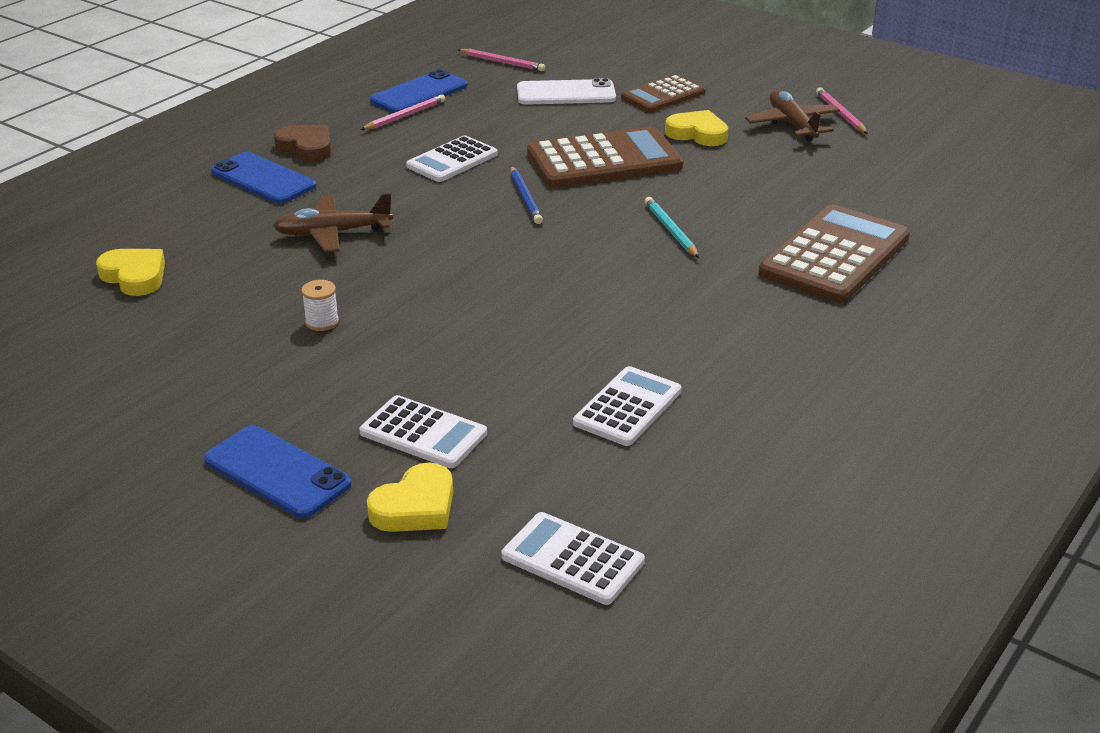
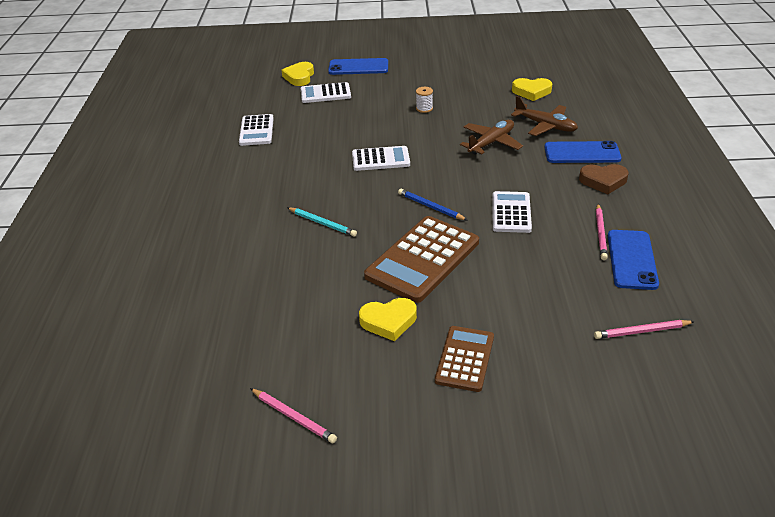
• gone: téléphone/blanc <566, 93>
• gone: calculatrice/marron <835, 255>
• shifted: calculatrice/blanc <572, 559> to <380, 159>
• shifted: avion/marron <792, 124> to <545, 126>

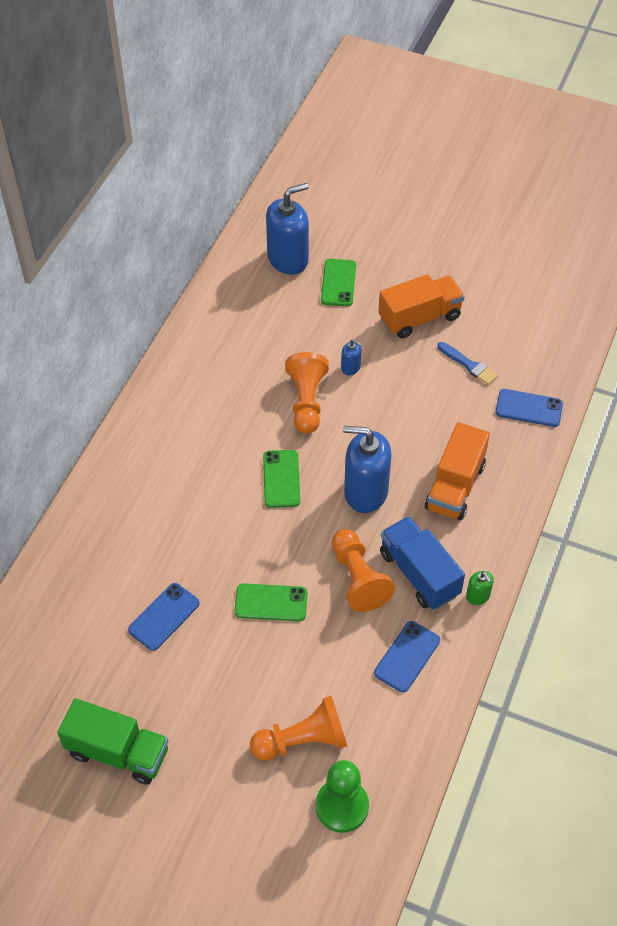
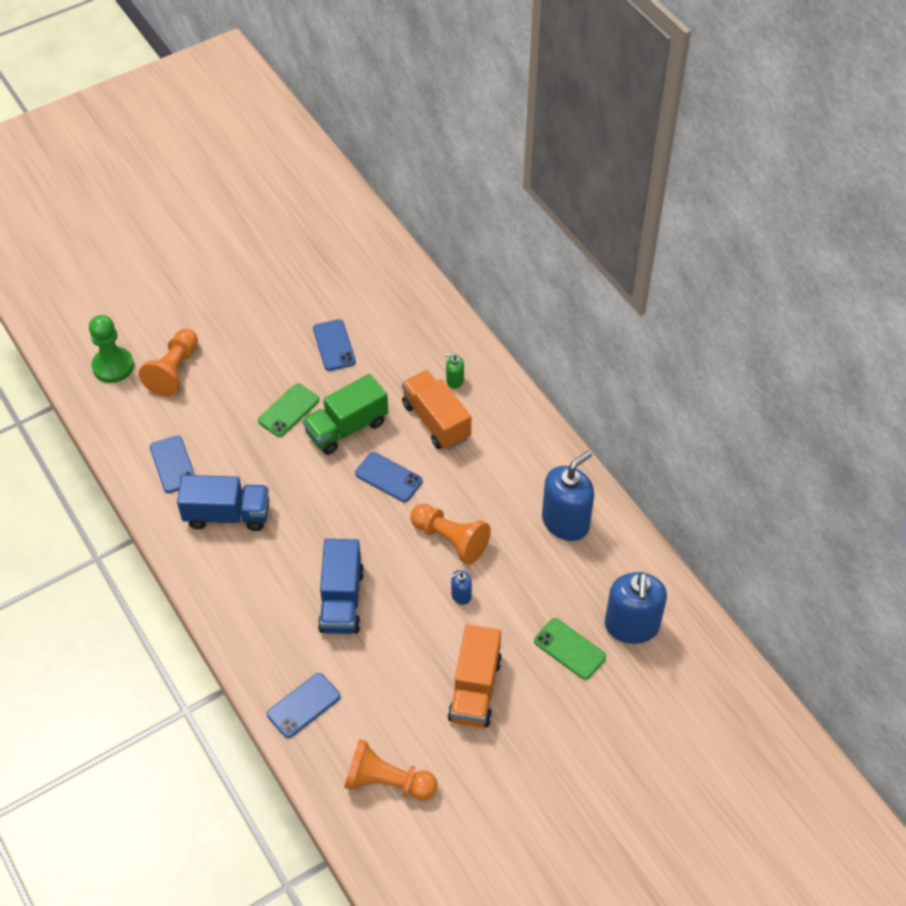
• gone: pinceau/bleu <469, 365>
• new: camion/bleu <341, 600>
• shifted: camion/vert <118, 752> to <347, 428>
• shifted: pion/orange <358, 579> to <387, 782>
• shifted: distributeur de savon/bleu <365, 492> to <565, 522>
• shifted: camion/orange <455, 486> to <436, 421>
• shifted: distributeur de savon/vert <478, 596> to <454, 380>
• repainted: téléphone/vert <281, 479> to téléphone/bleu <388, 477>

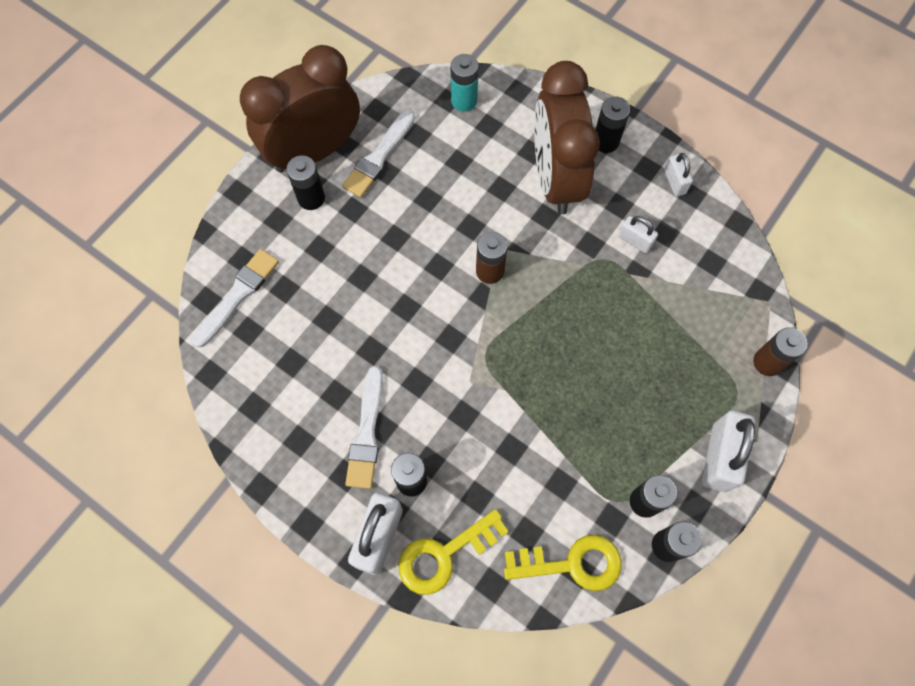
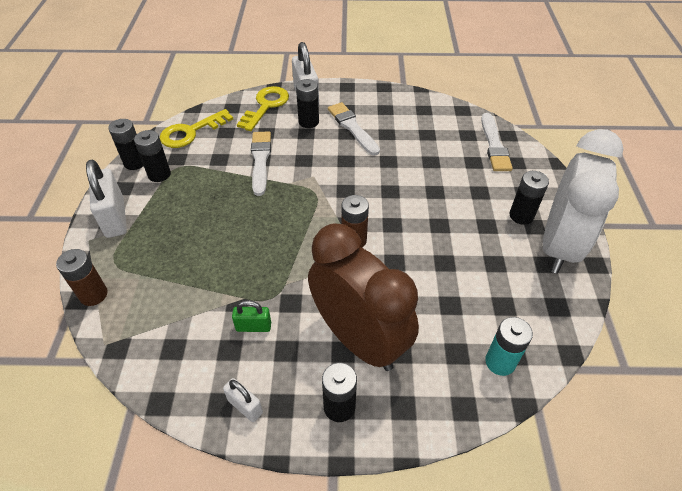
• shifted: pinceau/blanc <379, 156> to <260, 161>
• repainted: réveil/marron <314, 151> to réveil/blanc <559, 245>
• repainted: cadenas/blanc <635, 241> to cadenas/vert <253, 326>

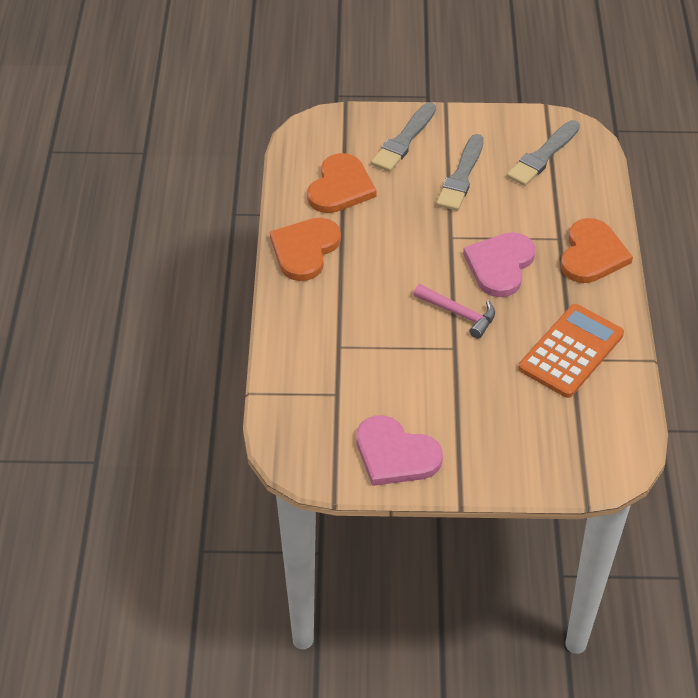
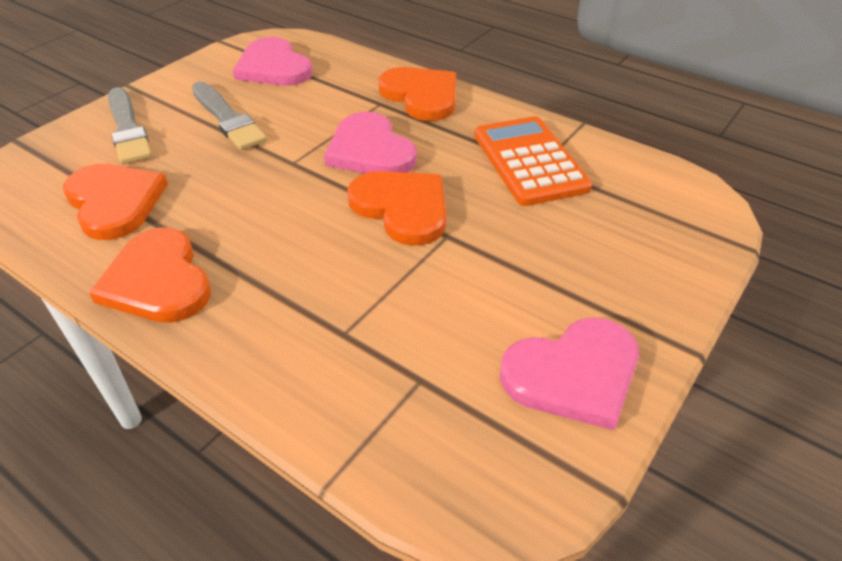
• swapped: marteau/rose <458, 314> to cœur/orange <402, 208>
• swapped: pinceau/gris <543, 156> to cœur/rose <273, 67>

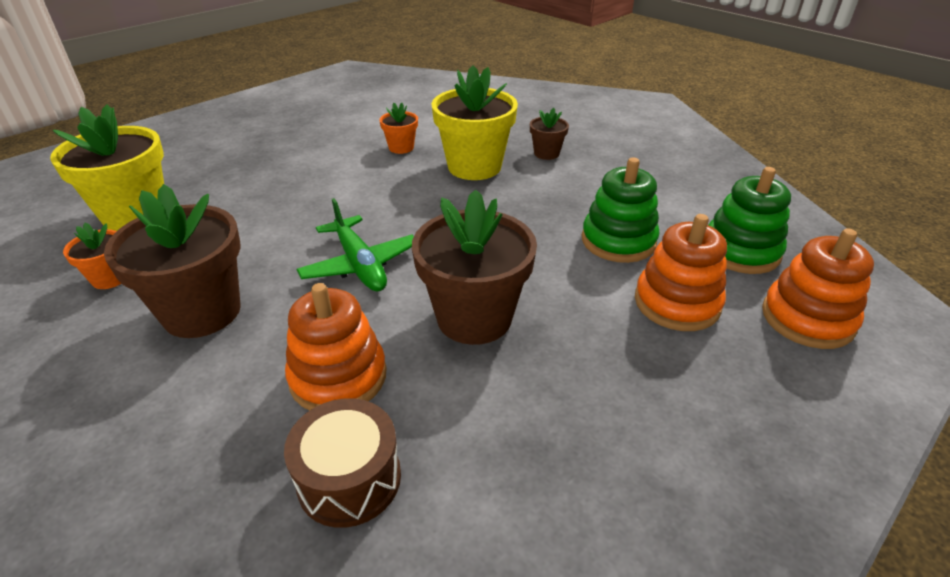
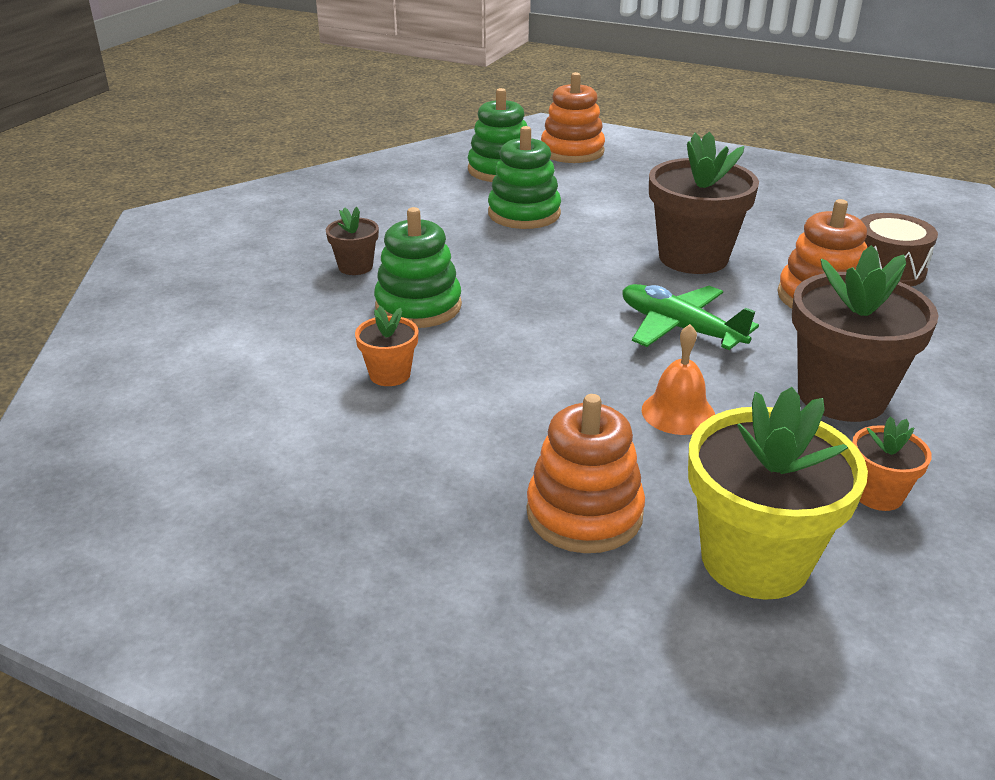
• new: cloche/orange <678, 412>
• shifted: jouet à empiler/orange <676, 303> to <584, 513>
• swapped: pot de fleurs/jaune <474, 167> to jouet à empiler/vert <418, 306>
• rotated: avion/vert <360, 265> = <679, 328> 90 degrees counterclockwise

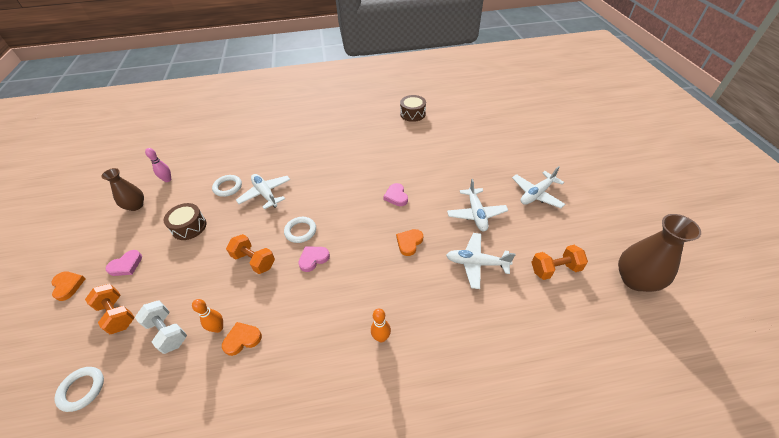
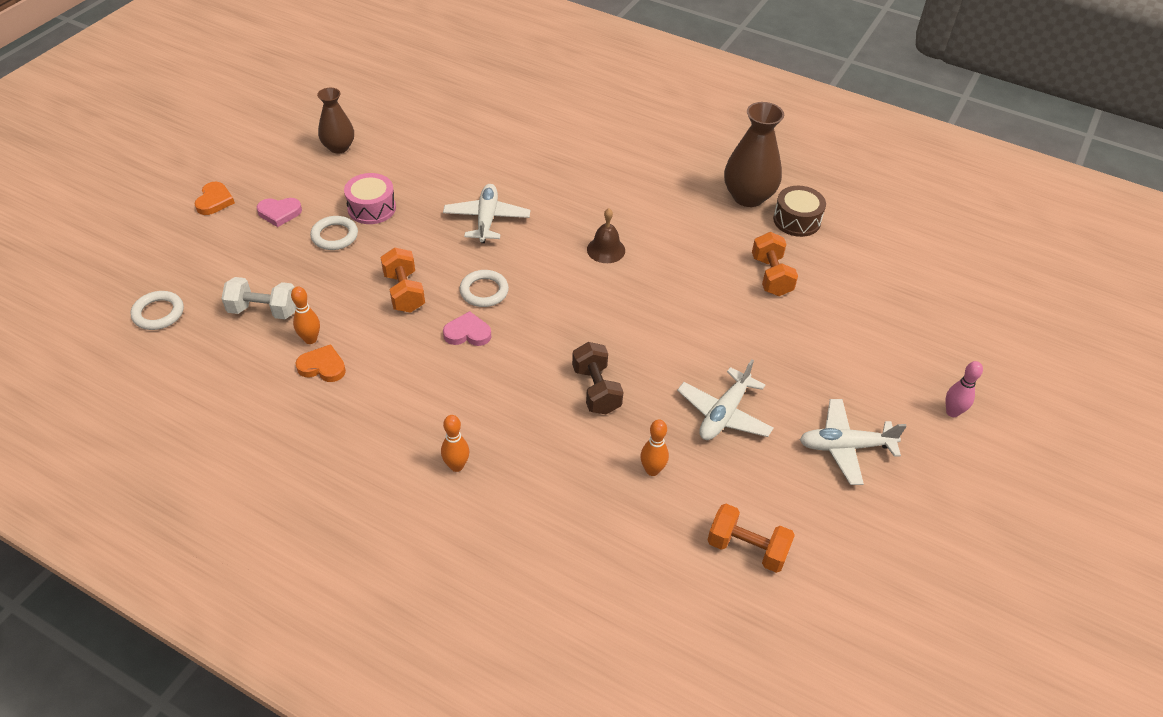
• gone: cœur/rose <396, 196>
• new: cloche/marron <606, 250>
• shifted: haltère/orange <117, 314> to <771, 276>
• shifted: quille/rose <168, 180> to <952, 412>
• shifted: anneau/blanc <228, 187> to <334, 236>
• shifted: vase/marron <635, 279> to <748, 197>
• swapped: cœur/orange <409, 243> to haltère/marron <596, 390>
• swapped: avion/blanc <476, 263> to quille/orange <652, 470>
• repainted: tambour/marron <189, 227> to tambour/rose <372, 208>
• rotated: haltère/blanc <167, 332> = <263, 310> 75 degrees counterclockwise

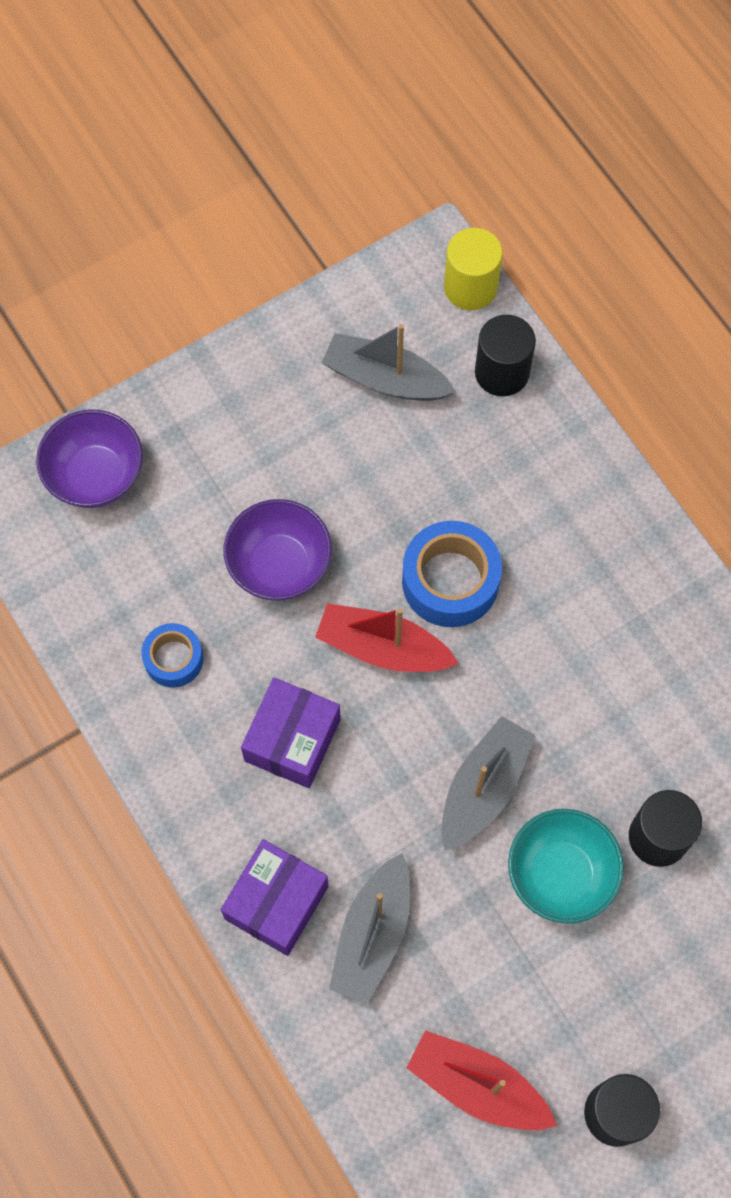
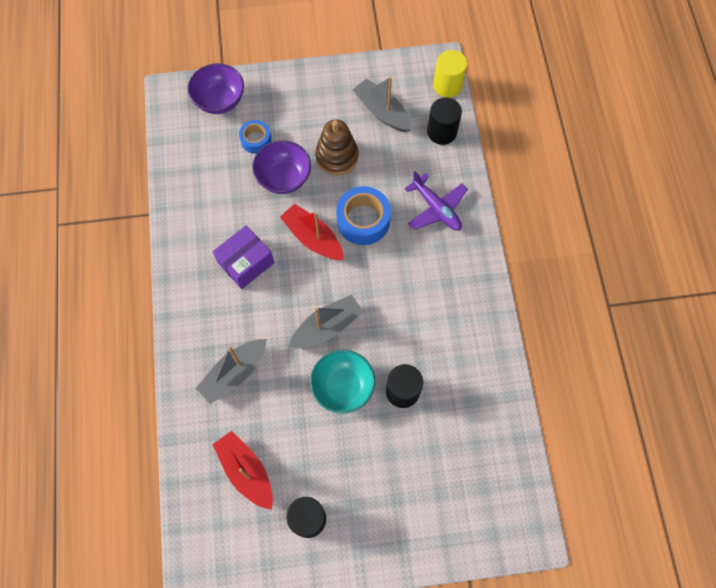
• gone: boîte/violet <276, 902>
• new: jouet à empiler/marron <337, 156>
• new: avion/violet <436, 208>
• shifted: ruban adhésif/bleu <173, 659> to <256, 140>

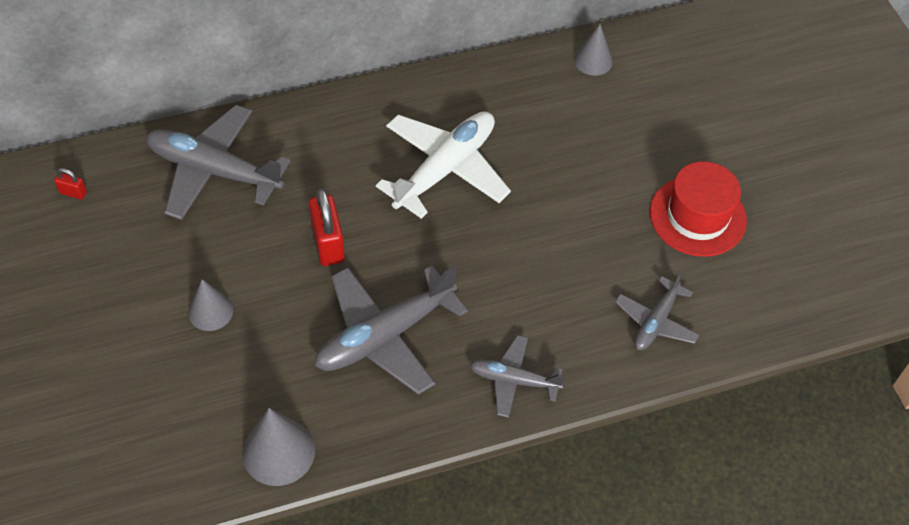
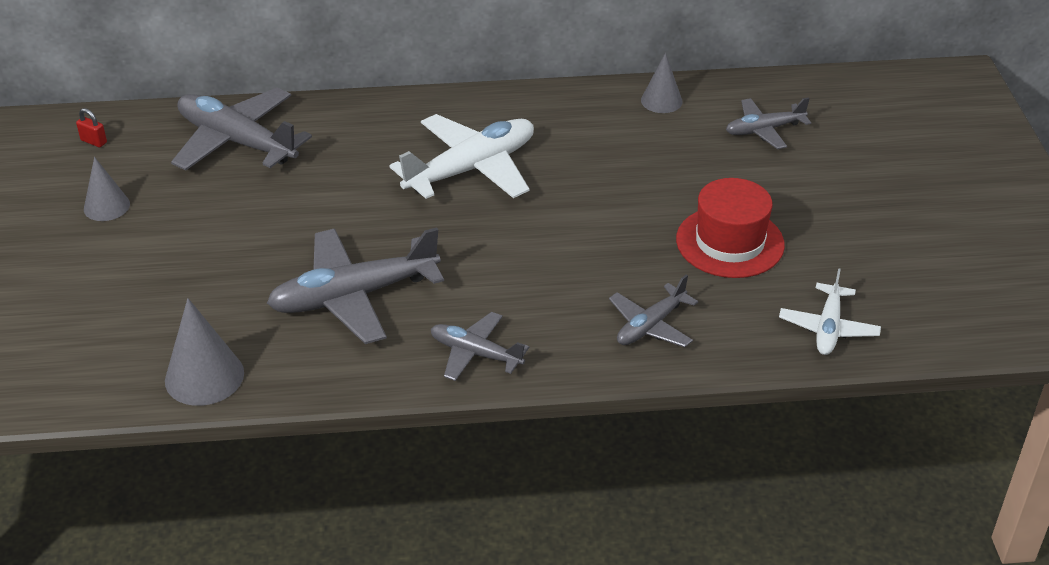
• gone: cadenas/rouge <328, 244>
• new: avion/gris <764, 130>
• new: avion/blanc <828, 328>
• shifted: cône/gris <210, 311> to <106, 206>

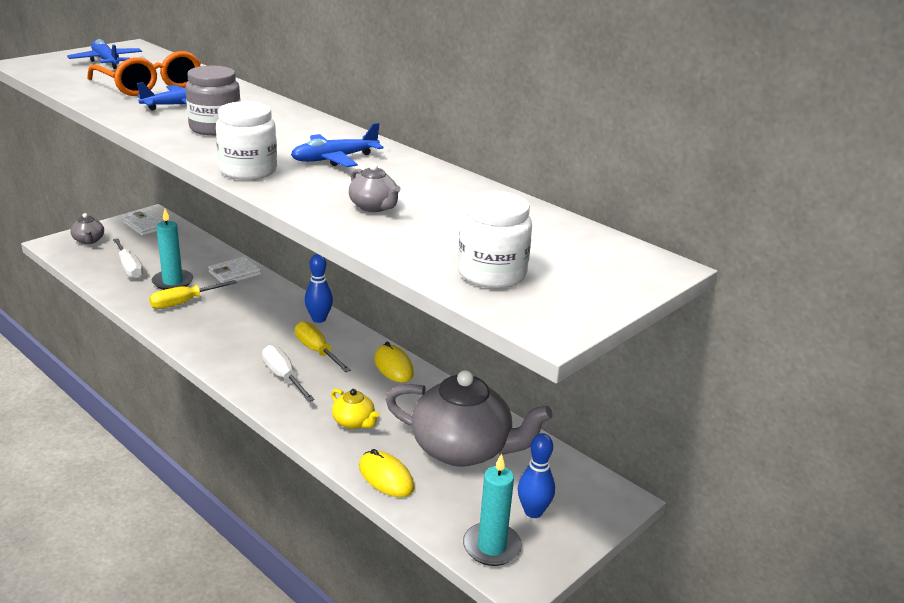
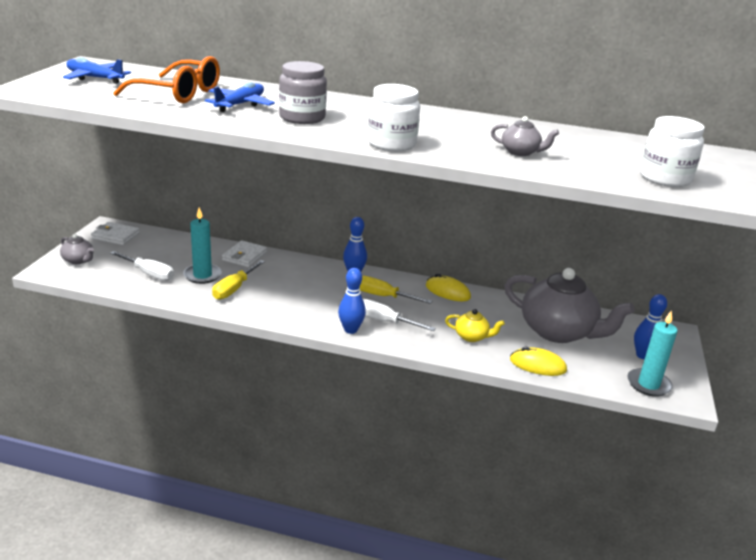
• gone: avion/bleu <334, 159>
• new: quille/bleu <350, 330>
• rotated: théière/gris <462, 449> = <558, 332> 45 degrees clockwise

